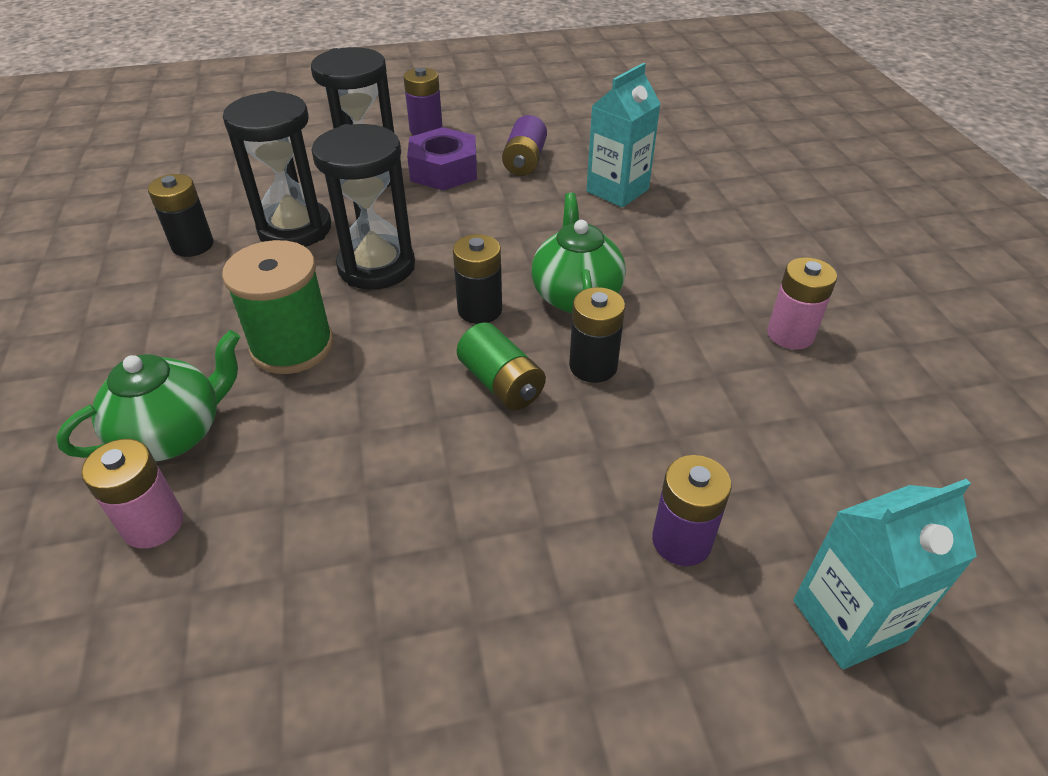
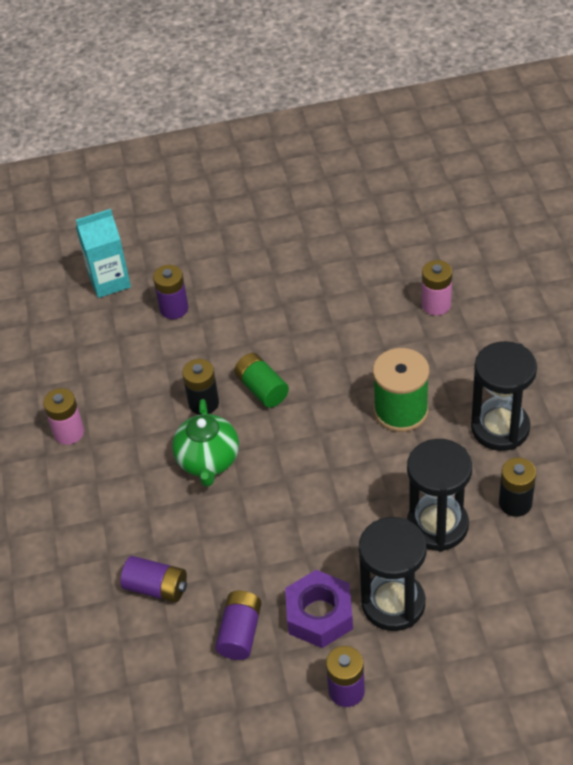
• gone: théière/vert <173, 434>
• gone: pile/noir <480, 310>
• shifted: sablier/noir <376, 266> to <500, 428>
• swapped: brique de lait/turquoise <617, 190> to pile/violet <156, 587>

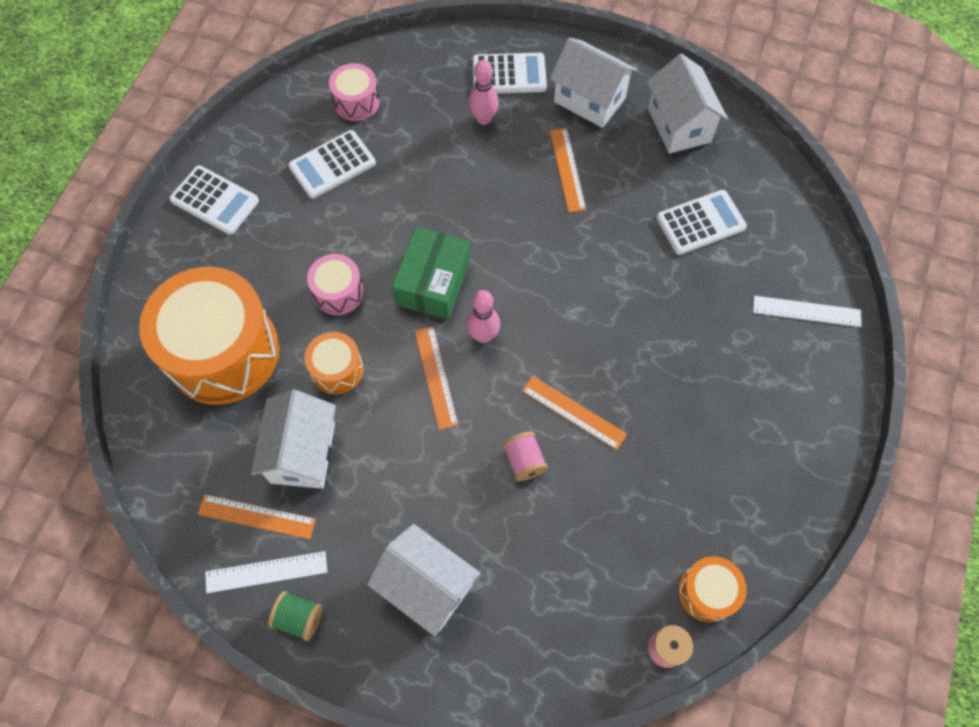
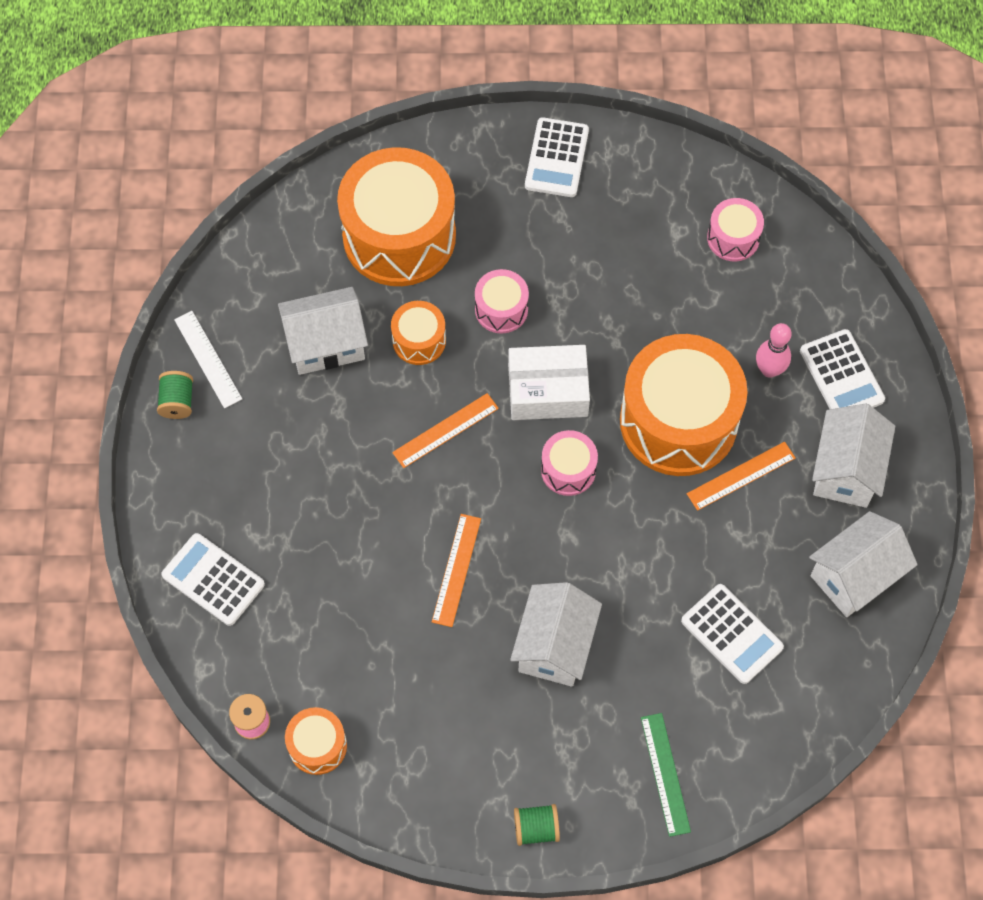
• gone: règle/orange <257, 516>
• gone: quille/rose <483, 335>
• gone: bobine/rose <524, 461>
• new: bobine/vert <536, 828>
• new: tambour/rose <568, 470>
• new: tambour/orange <678, 421>
• shifted: calculatrice/blanc <332, 165> to <213, 580>
• shifted: maison/blanc <427, 586> to <554, 646>
• repainted: boîte/vert <433, 282> to boîte/blanc <547, 391>
• repainted: règle/blanc <806, 311> to règle/vert <665, 774>

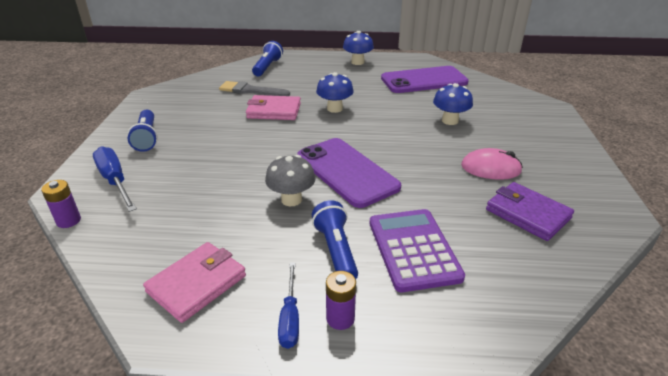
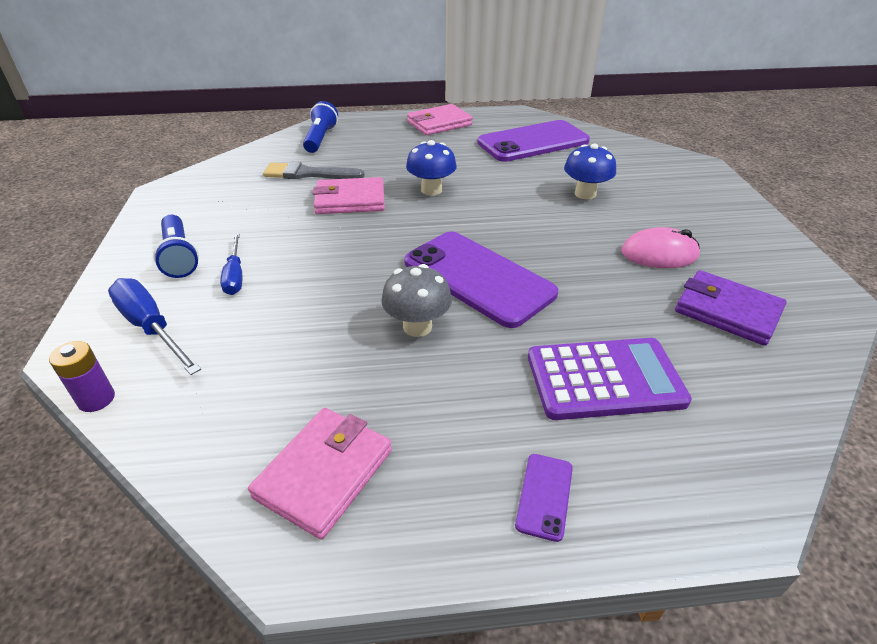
• gone: lampe de poche/bleu <335, 250>
• shifted: tournevis/bleu <290, 317> to <235, 275>
• swapped: pile/violet <340, 318> to téléphone/violet <544, 496>
• swapped: champignon/bleu <357, 62> to portefeuille/rose <439, 123>
• rotated: calculatrice/violet <413, 249> = <604, 379> 105 degrees clockwise

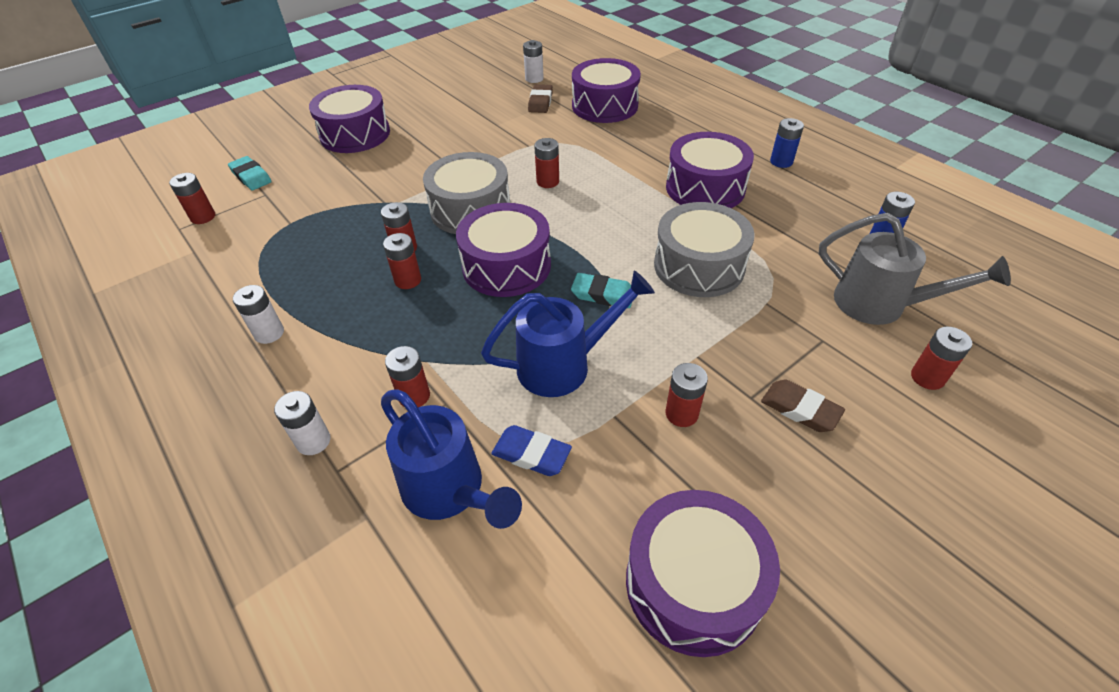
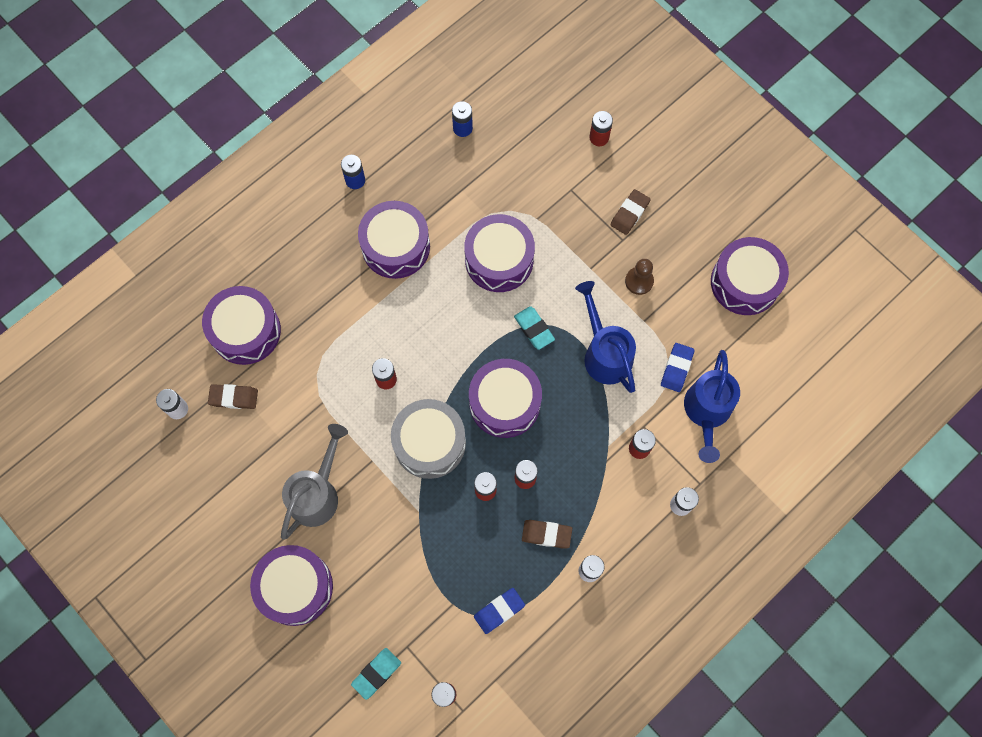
• new: gomme/bleu <499, 611>
• new: gomme/marron <546, 534>
• shifted: arrosoir/gris <881, 305> to <317, 493>
• swapped: pile/rouge <681, 414> to pion/marron <639, 281>
• repainted: tambour/gris <699, 266> to tambour/violet <499, 260>
• rotated: arrosoir/bleu <450, 491> = <706, 412> 150 degrees clockwise
• rotated: gomme/turquoise <603, 294> = <534, 329> 45 degrees counterclockwise

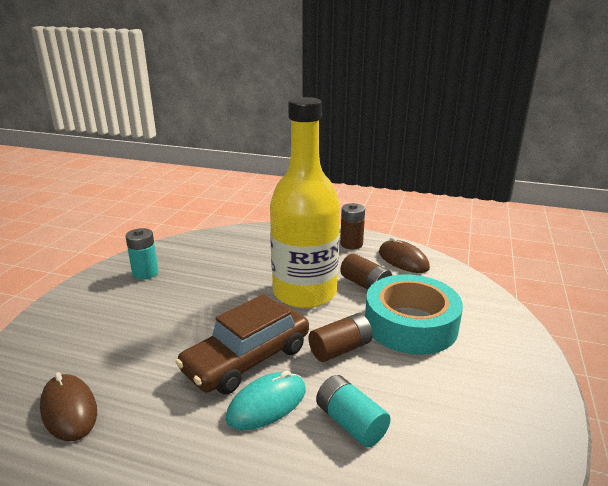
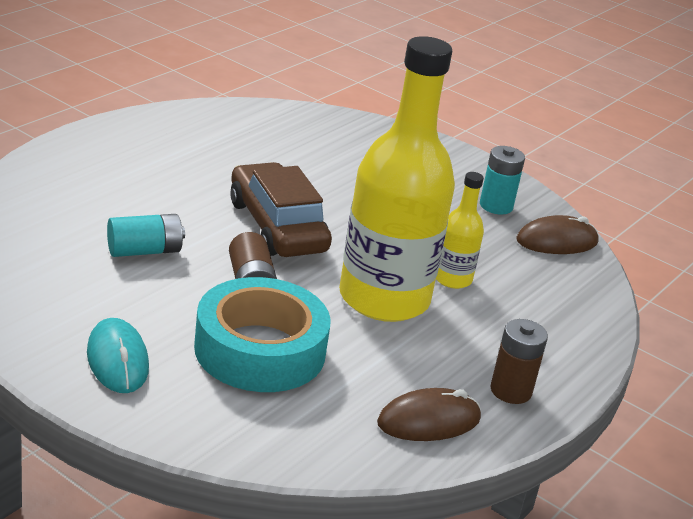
• gone: pile/marron <365, 285>
• new: bouteille/jaune <452, 279>
• shifted: souris/marron <69, 410> to <557, 241>
• shifted: souris/turquoise <267, 404> to <117, 360>

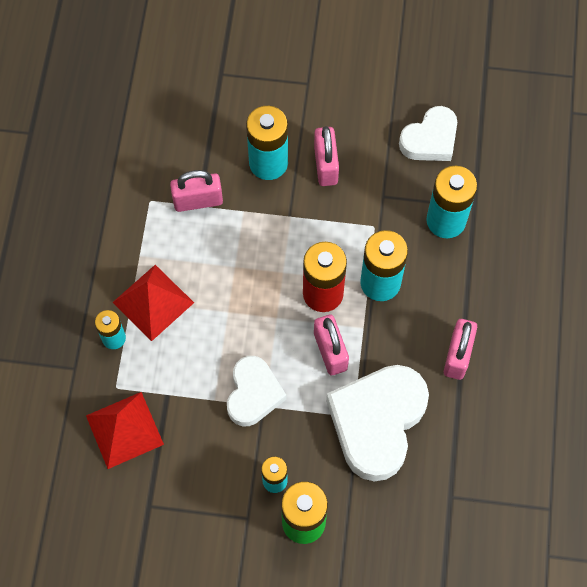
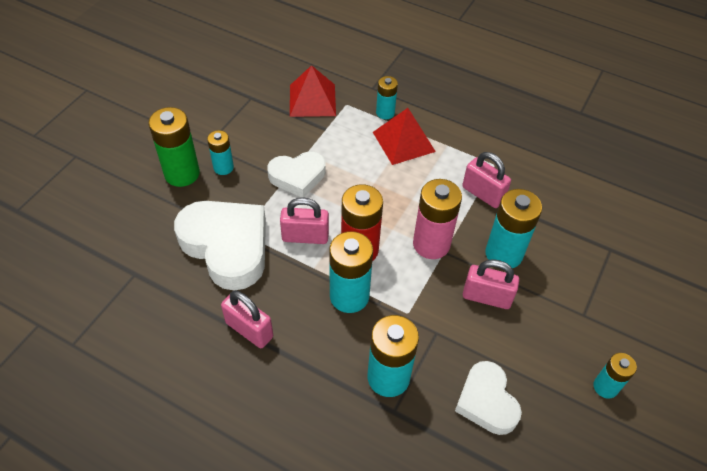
• new: pile/rose <431, 244>
• new: pile/turquoise <605, 387>
• rotated: cadenas/rose <198, 201> = <483, 194> 60 degrees counterclockwise
• rotated: cœur/blanc <253, 394> = <297, 176> 45 degrees counterclockwise

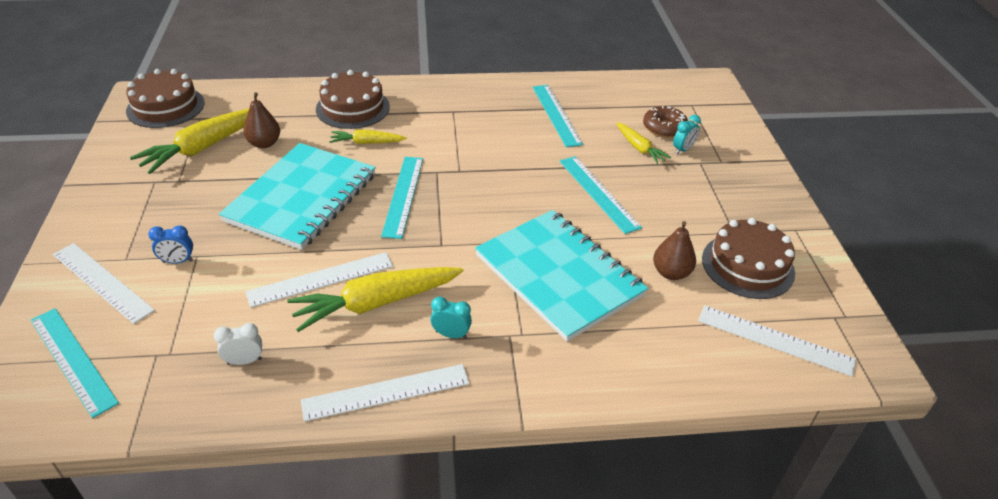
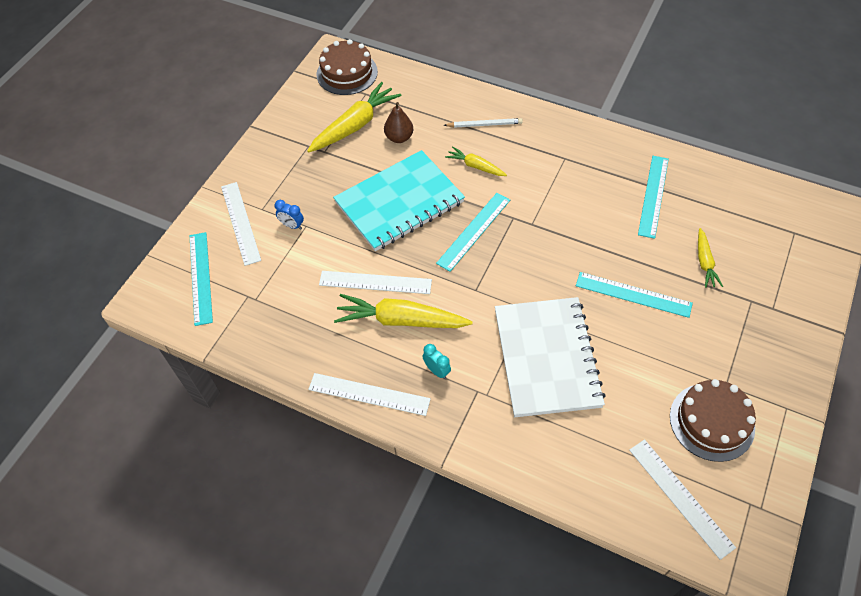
• gone: réveil/blanc <244, 361>
• gone: beignet/marron <664, 128>
• gone: poire/marron <671, 273>
• gone: réveil/turquoise <683, 150>
• swapped: gâteau/marron <353, 108> to crayon/blanc <484, 124>
• repainted: carnet/turquoise <558, 275> to carnet/blanc <546, 358>
• rotated: carotte/jaune <204, 147> = <355, 125> 150 degrees clockwise
• rotated: règle/turquoise <598, 193> = <633, 294> 75 degrees counterclockwise

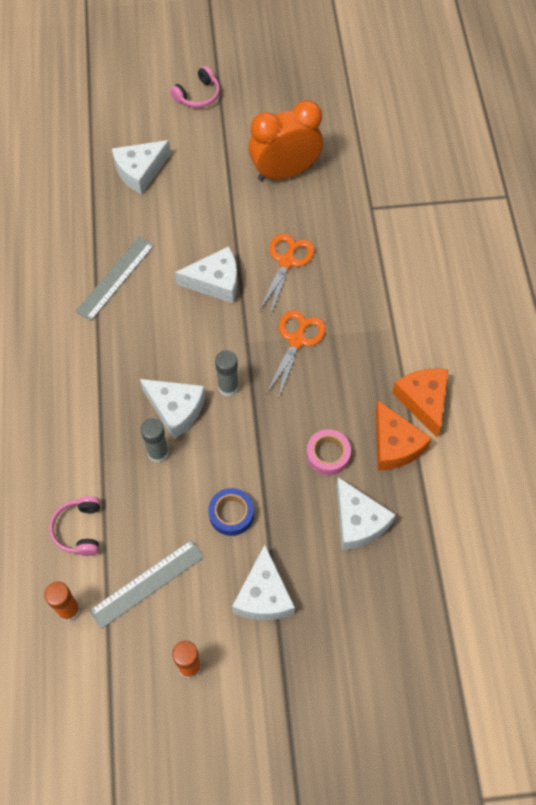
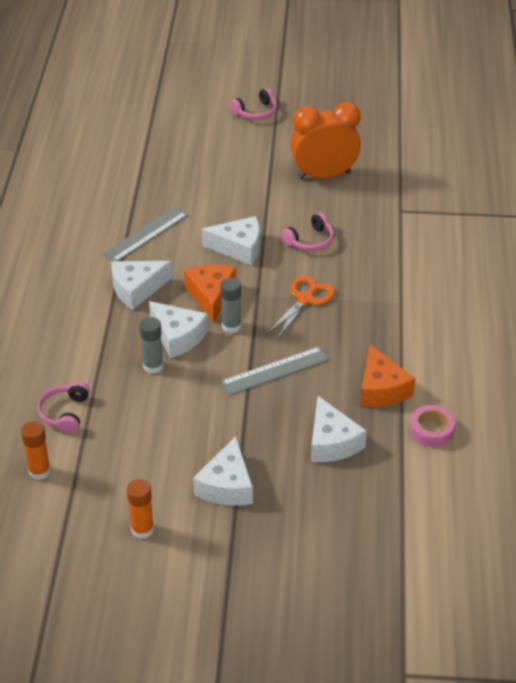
• gone: ruban adhésif/bleu <231, 514>
• shifted: règle/gris <147, 583> to <274, 371>
• shifted: fromage/blanc <140, 171> to <137, 289>
• shifted: ruban adhésif/rose <328, 455> to <431, 430>
• shifted: fromage/orange <423, 401> to <211, 296>
• swapped: ciseaux/orange <287, 261> to casque audio/rose <310, 240>

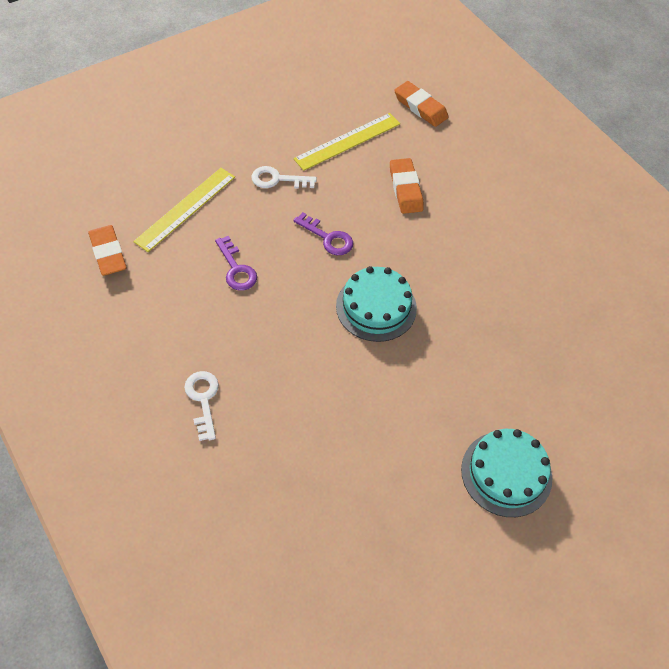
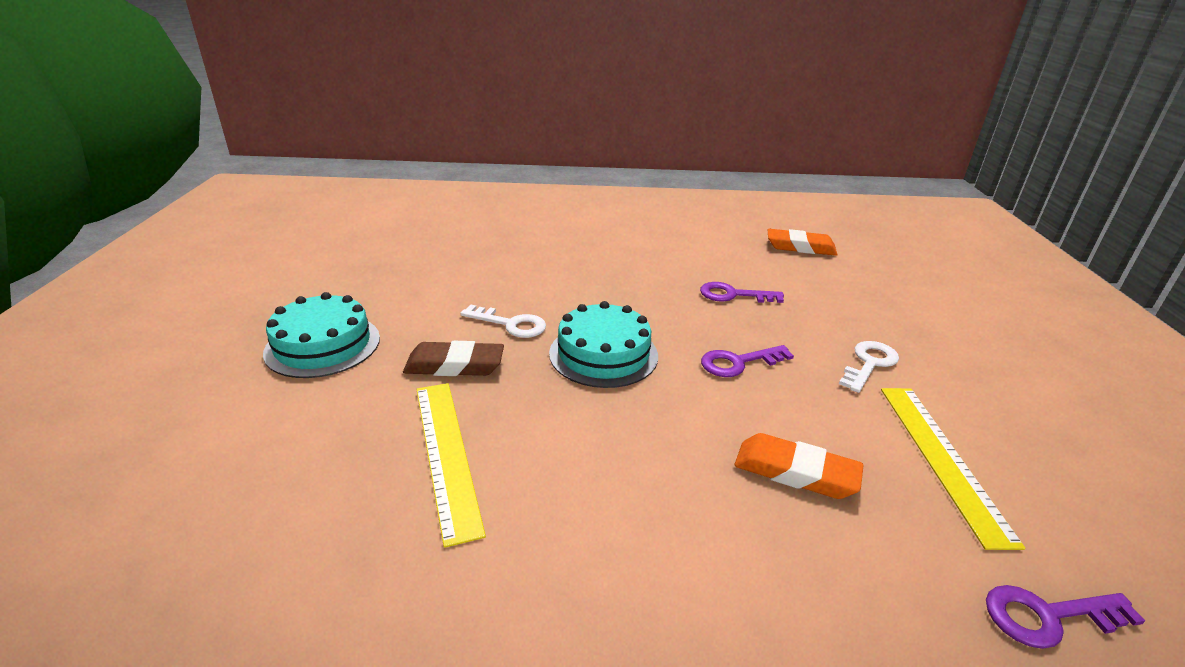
• new: gomme/marron <454, 365>
• shifted: règle/jaune <185, 208> to <446, 454>
• shifted: clé/blanc <203, 400> to <510, 324>
• swapped: gomme/orange <420, 107> to clé/violet <1048, 616>

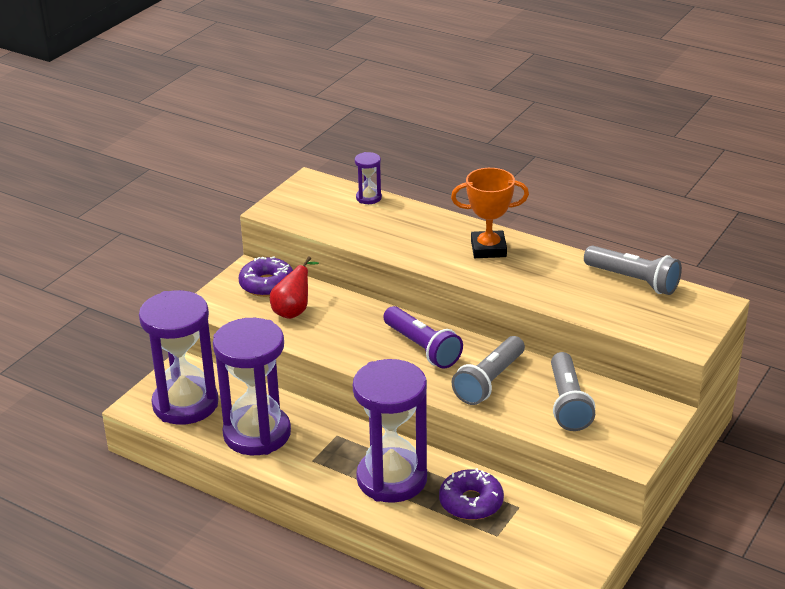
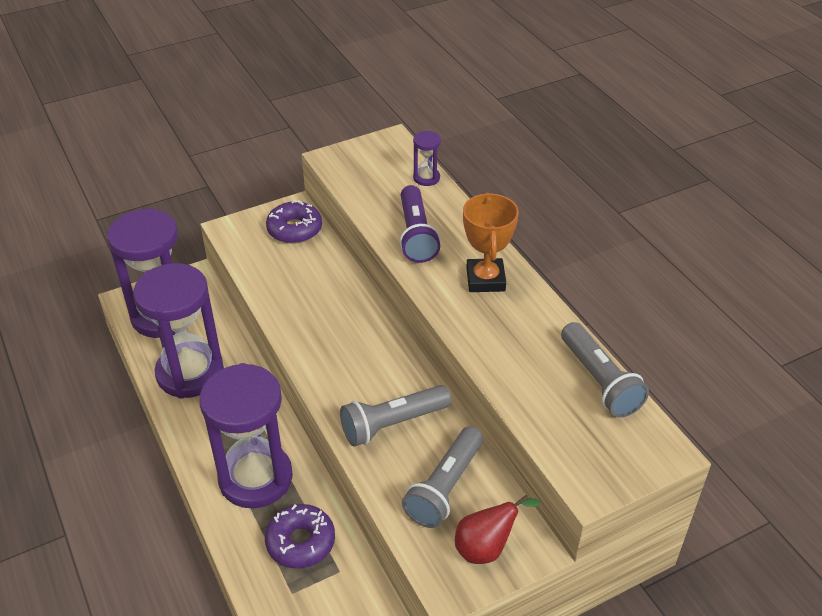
• shifted: poire/rouge <293, 311> to <486, 548>
• shifted: lampe de poche/violet <422, 348> to <416, 235>
• rotated: trophée/orange <488, 249> = <485, 279> 60 degrees clockwise

